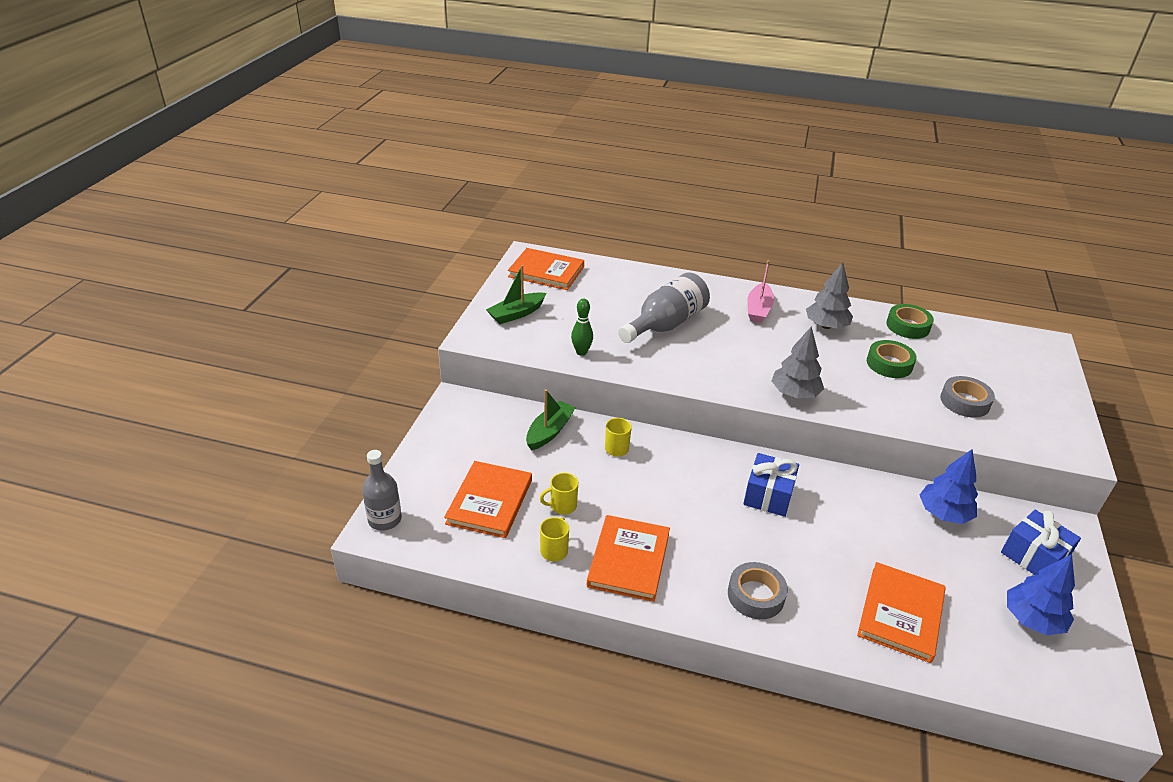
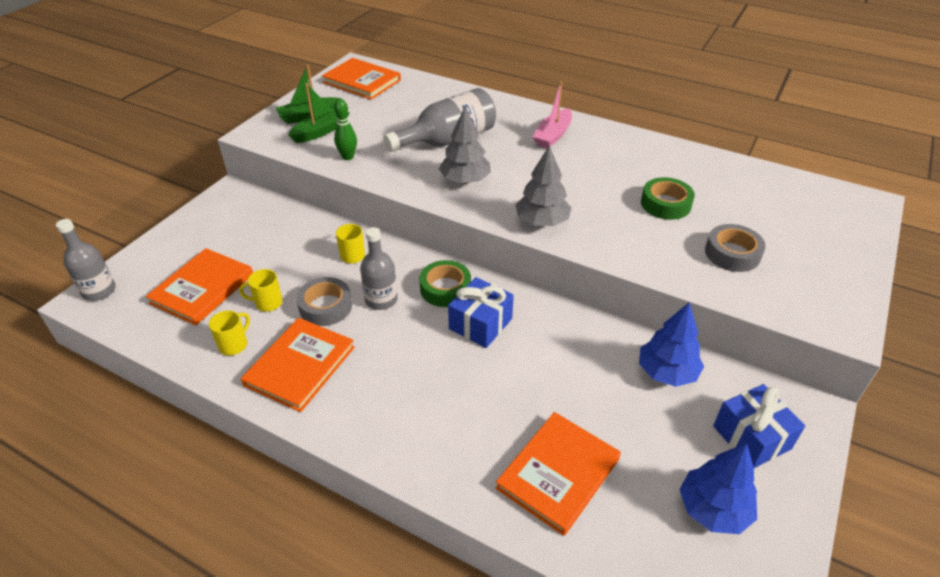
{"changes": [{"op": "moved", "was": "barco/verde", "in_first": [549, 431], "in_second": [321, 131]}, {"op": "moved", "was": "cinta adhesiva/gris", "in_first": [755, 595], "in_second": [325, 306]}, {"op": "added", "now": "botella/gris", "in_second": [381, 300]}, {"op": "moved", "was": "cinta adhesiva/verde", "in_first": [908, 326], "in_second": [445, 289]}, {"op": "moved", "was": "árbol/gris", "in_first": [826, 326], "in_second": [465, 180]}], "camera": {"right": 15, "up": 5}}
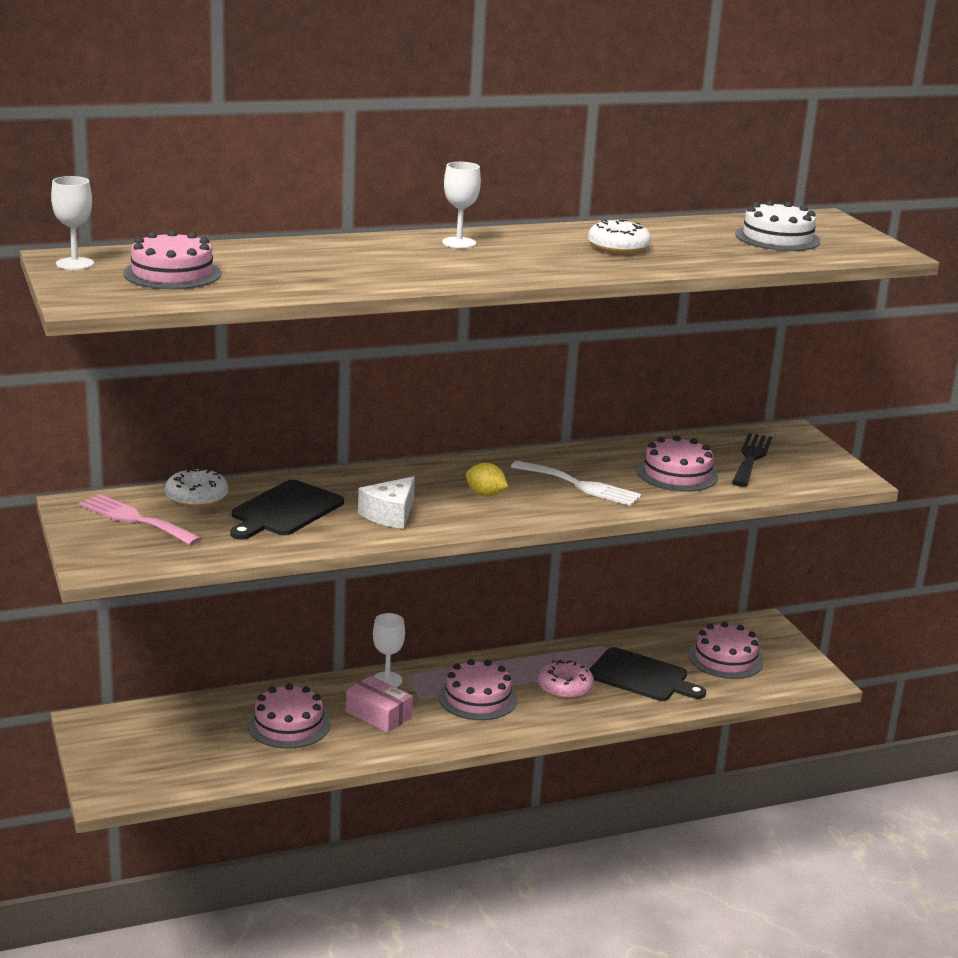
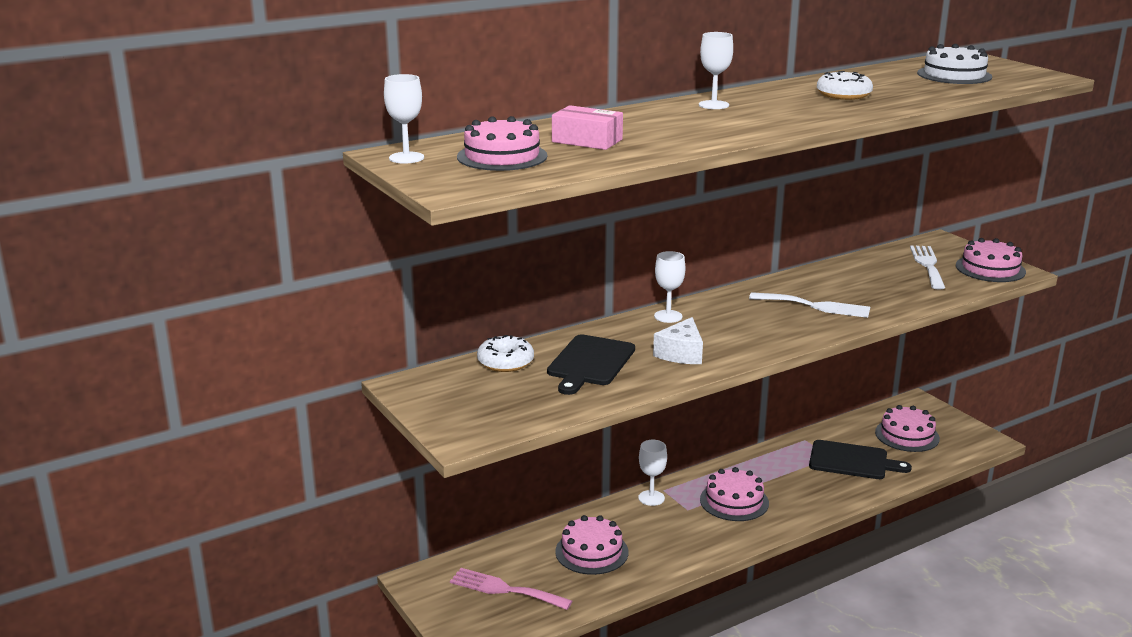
{"changes": [{"op": "moved", "was": "tenedor/rosa", "in_first": [135, 519], "in_second": [505, 589]}, {"op": "moved", "was": "caja/rosa", "in_first": [378, 715], "in_second": [587, 141]}, {"op": "added", "now": "copa/blanco", "in_second": [668, 316]}, {"op": "recoloured", "was": "tenedor/negro", "now": "tenedor/blanco", "in_first": [751, 458], "in_second": [927, 265]}, {"op": "moved", "was": "tarta/rosa", "in_first": [677, 474], "in_second": [990, 269]}, {"op": "removed", "was": "limón/amarillo", "in_first": [485, 495]}, {"op": "removed", "was": "rosquilla/rosa", "in_first": [565, 687]}], "camera": {"right": -10, "up": 0}}
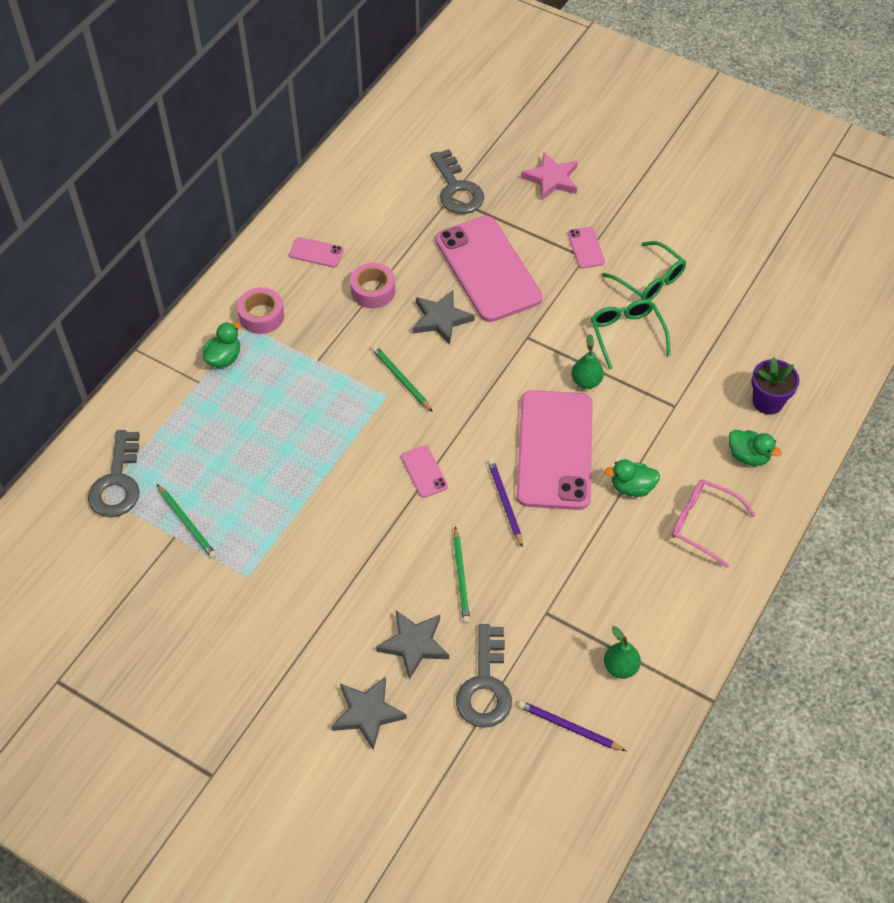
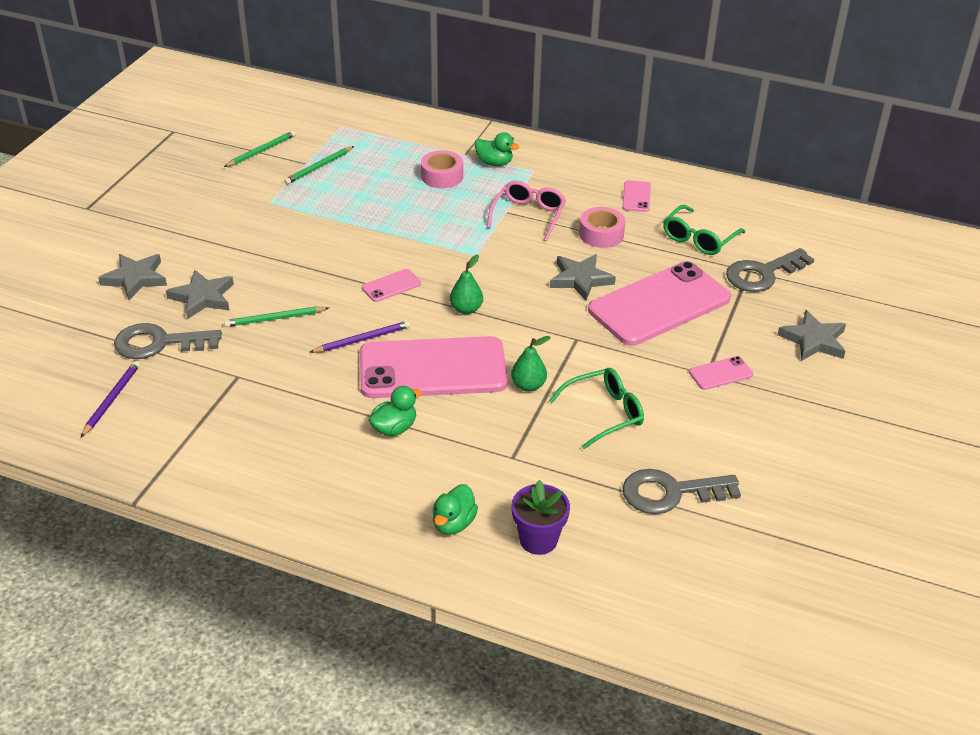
{"changes": [{"op": "moved", "was": "lápiz/verde", "in_first": [401, 379], "in_second": [261, 151]}, {"op": "turned", "was": "pato/verde", "in_first": [632, 487], "in_second": [394, 428], "clockwise": 60}, {"op": "moved", "was": "cinta adhesiva/rosa", "in_first": [261, 316], "in_second": [442, 176]}, {"op": "moved", "was": "pera/verde", "in_first": [620, 667], "in_second": [466, 309]}, {"op": "moved", "was": "gafas/rosa", "in_first": [703, 524], "in_second": [528, 215]}, {"op": "moved", "was": "llave/gris", "in_first": [117, 483], "in_second": [670, 493]}, {"op": "moved", "was": "gafas/verde", "in_first": [649, 280], "in_second": [699, 238]}, {"op": "recoloured", "was": "estrella/rosa", "now": "estrella/gris", "in_first": [552, 179], "in_second": [813, 340]}], "camera": {"right": 80, "up": -15}}
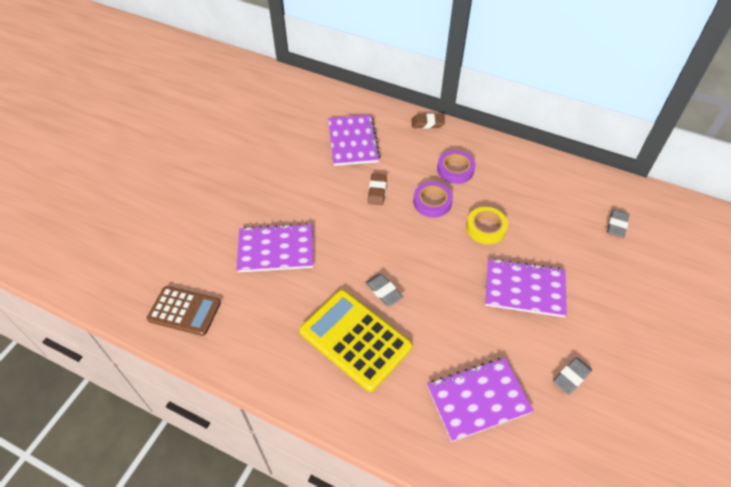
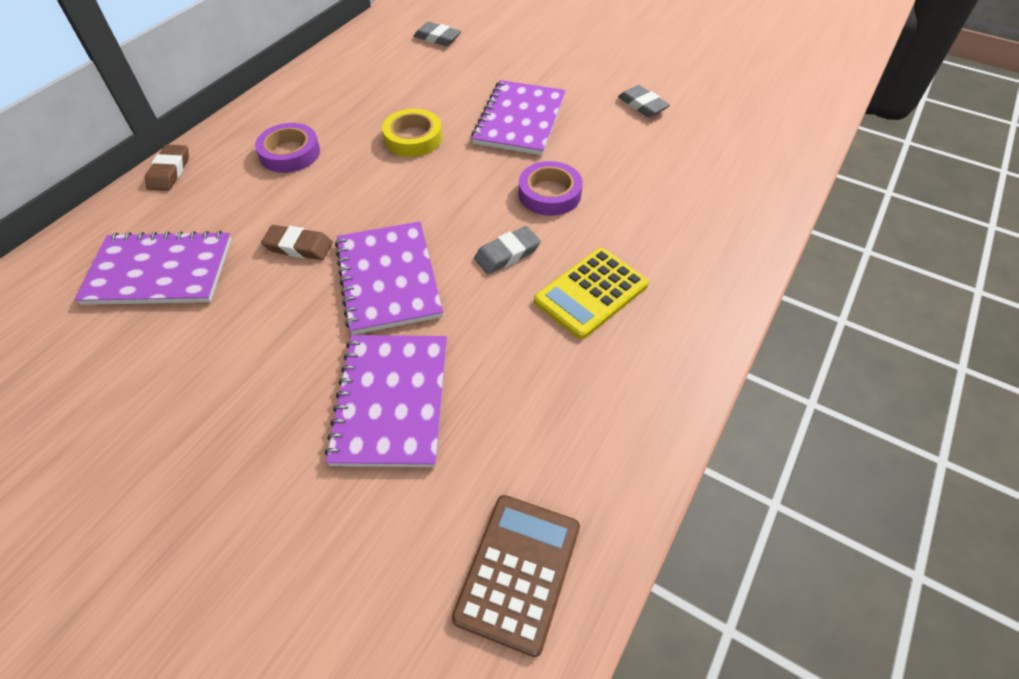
{"changes": [{"op": "moved", "was": "cuaderno/morado", "in_first": [478, 399], "in_second": [388, 279]}, {"op": "moved", "was": "cinta adhesiva/morado", "in_first": [432, 202], "in_second": [549, 194]}, {"op": "resized", "was": "calculadora/amarillo", "in_first": [355, 339], "in_second": [591, 293], "ratio": 0.66}], "camera": {"right": -85, "up": 0}}
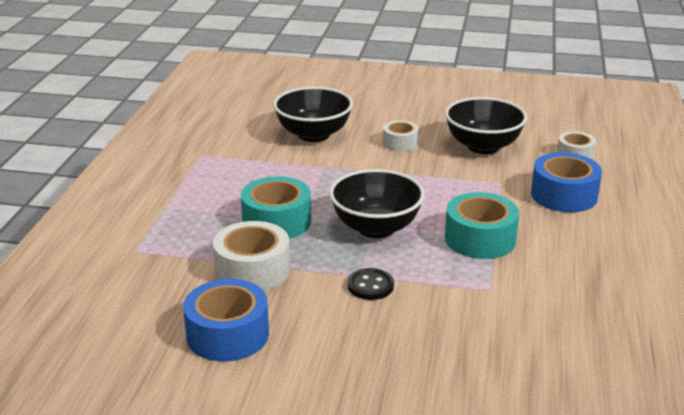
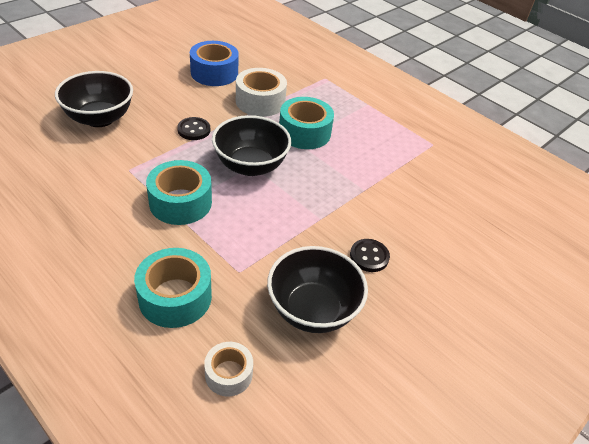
{"changes": [{"op": "moved", "was": "cuenco/negro", "in_first": [313, 135], "in_second": [99, 118]}, {"op": "recoloured", "was": "cinta adhesiva/azul", "now": "cinta adhesiva/turquesa", "in_first": [564, 195], "in_second": [175, 297]}, {"op": "replaced", "was": "cinta adhesiva/blanco", "now": "botón/negro", "in_first": [400, 143], "in_second": [369, 256]}], "camera": {"right": 120, "up": 15}}
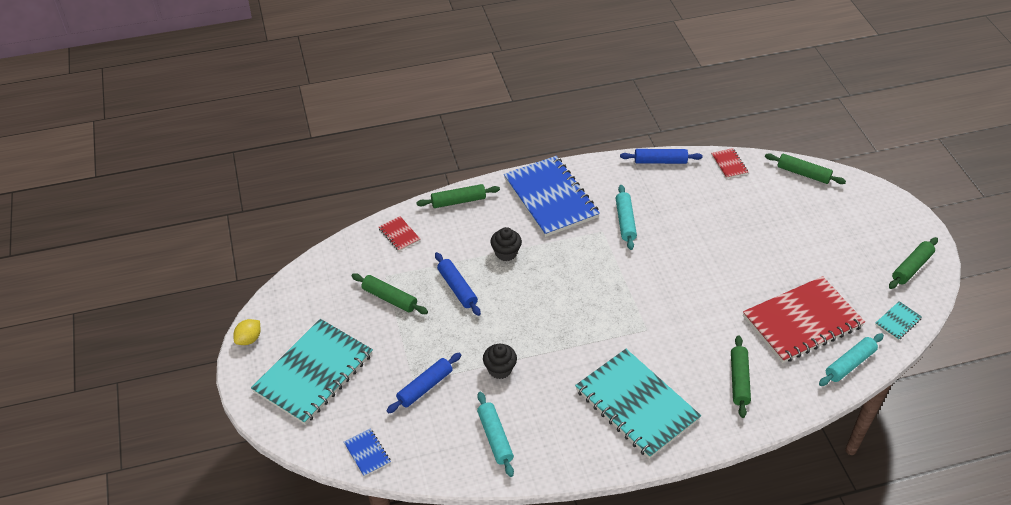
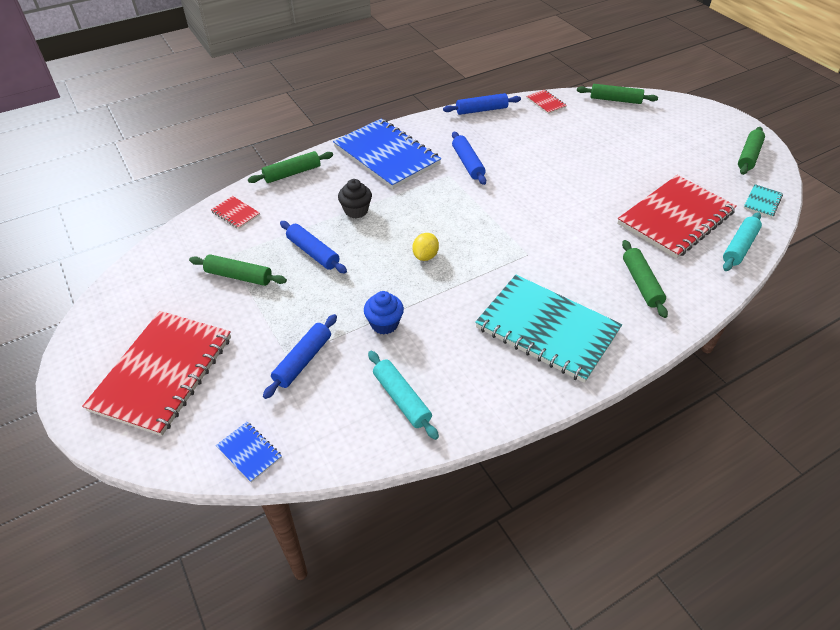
{"changes": [{"op": "recoloured", "was": "cuaderno/turquesa", "now": "cuaderno/rojo", "in_first": [313, 373], "in_second": [163, 373]}, {"op": "recoloured", "was": "magdalena/negro", "now": "magdalena/azul", "in_first": [499, 369], "in_second": [384, 324]}, {"op": "moved", "was": "limón/amarillo", "in_first": [249, 339], "in_second": [425, 256]}, {"op": "recoloured", "was": "rodillo/turquesa", "now": "rodillo/azul", "in_first": [625, 221], "in_second": [468, 163]}], "camera": {"right": -15, "up": 0}}
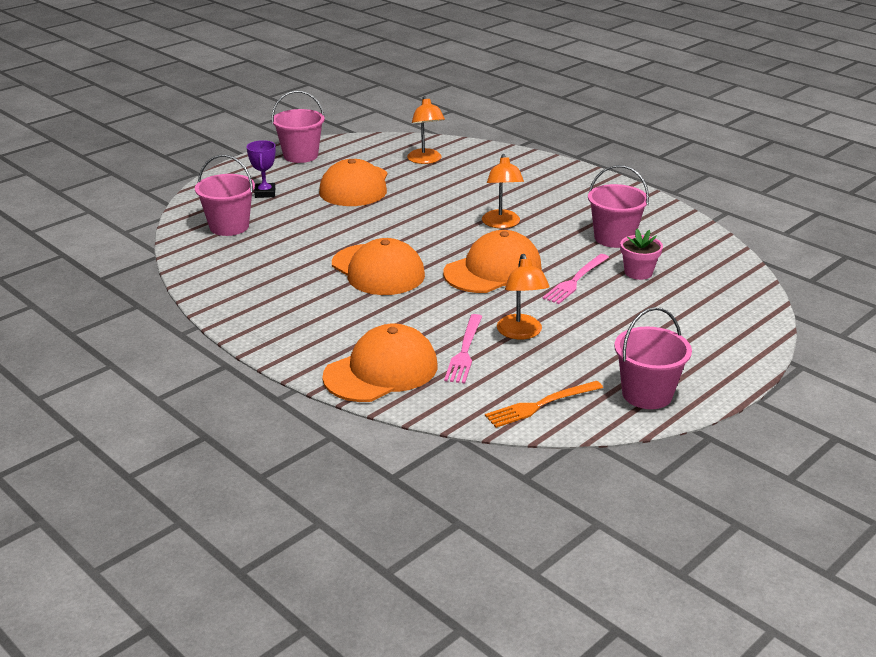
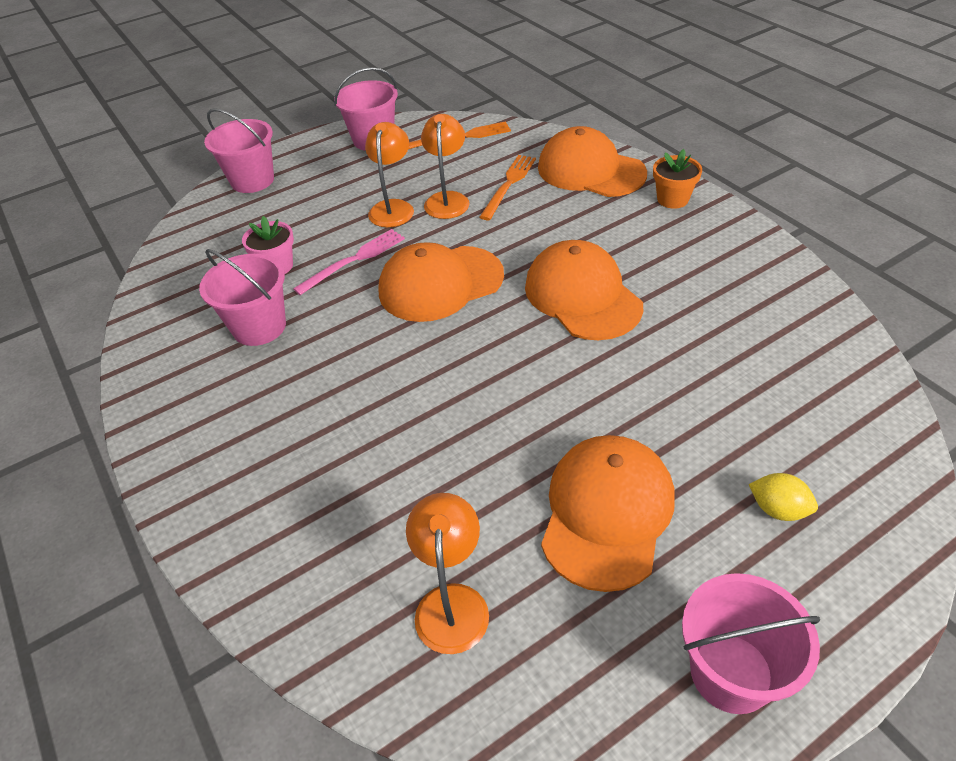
{"changes": [{"op": "moved", "was": "balde/rosa", "in_first": [229, 226], "in_second": [252, 180]}, {"op": "moved", "was": "lámpara/naranja", "in_first": [501, 224], "in_second": [393, 207]}, {"op": "recoloured", "was": "tenedor/rosa", "now": "tenedor/naranja", "in_first": [464, 351], "in_second": [509, 185]}, {"op": "turned", "was": "gorra/naranja", "in_first": [381, 371], "in_second": [590, 170], "clockwise": 60}, {"op": "added", "now": "maceta/naranja", "in_second": [672, 199]}, {"op": "replaced", "was": "trofeo/morado", "now": "limón/amarillo", "in_first": [265, 193], "in_second": [778, 509]}], "camera": {"right": -165, "up": 15}}
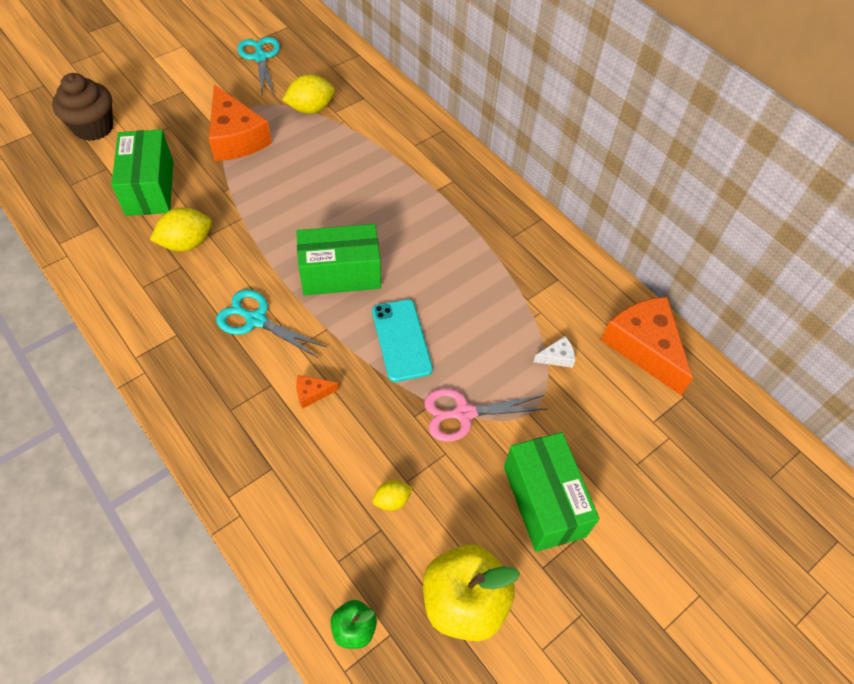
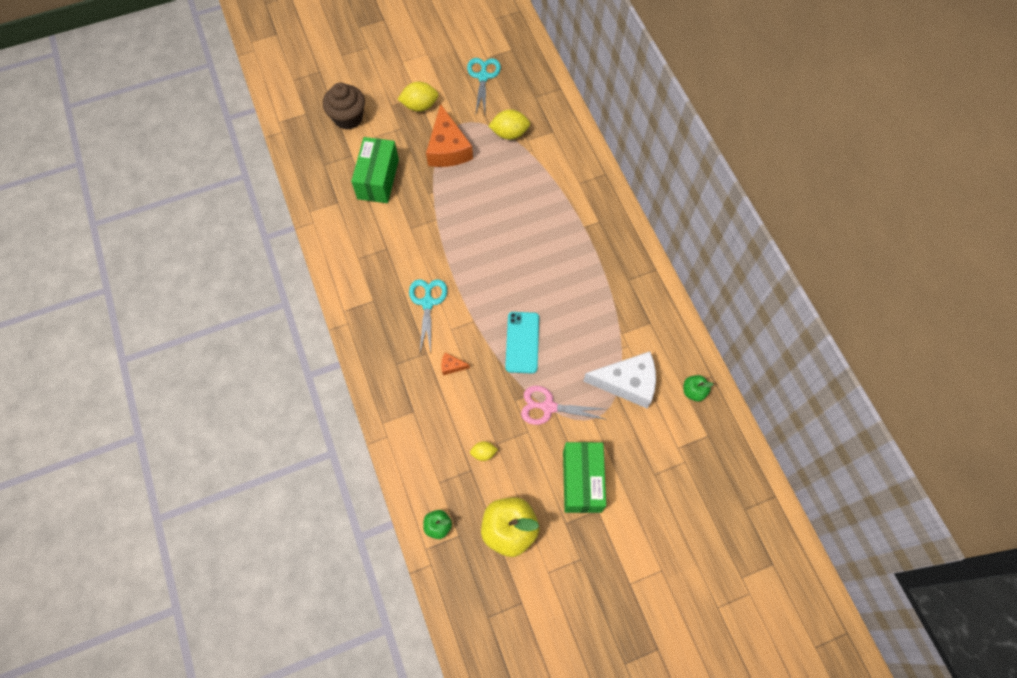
{"changes": [{"op": "moved", "was": "limón/amarillo", "in_first": [187, 243], "in_second": [420, 106]}, {"op": "turned", "was": "tijeras/turquesa", "in_first": [256, 320], "in_second": [428, 302], "clockwise": 45}, {"op": "resized", "was": "queso/blanco", "in_first": [557, 357], "in_second": [627, 383], "ratio": 2.43}, {"op": "replaced", "was": "queso/naranja", "now": "manzana/verde", "in_first": [644, 347], "in_second": [693, 391]}, {"op": "removed", "was": "caja/verde", "in_first": [340, 274]}], "camera": {"right": 20, "up": 10}}
